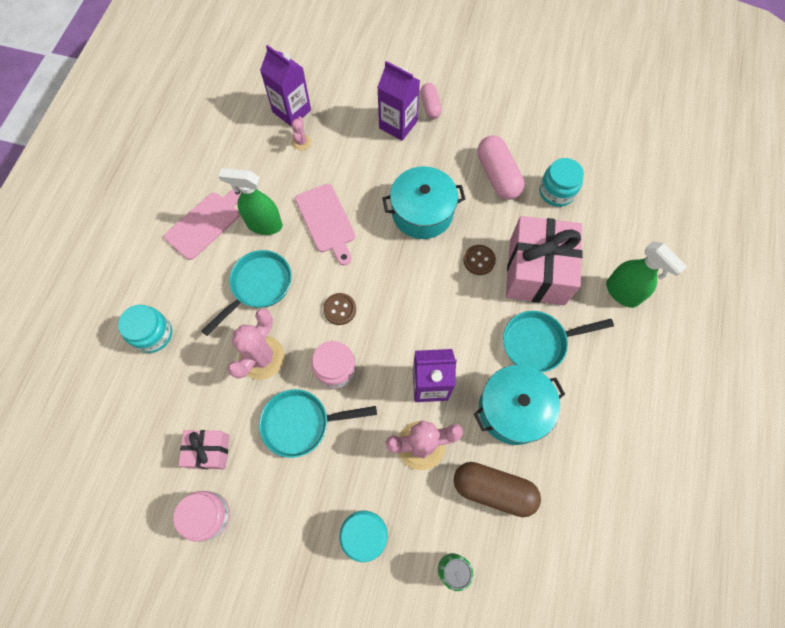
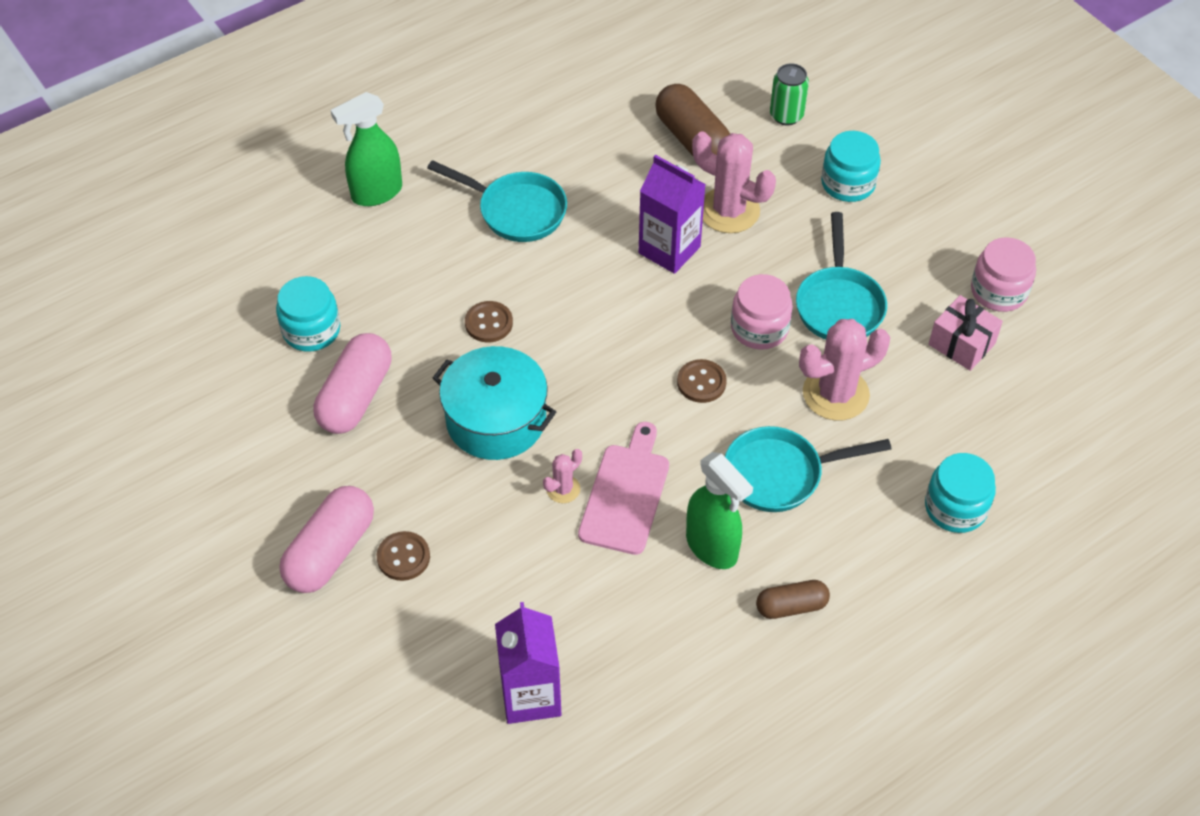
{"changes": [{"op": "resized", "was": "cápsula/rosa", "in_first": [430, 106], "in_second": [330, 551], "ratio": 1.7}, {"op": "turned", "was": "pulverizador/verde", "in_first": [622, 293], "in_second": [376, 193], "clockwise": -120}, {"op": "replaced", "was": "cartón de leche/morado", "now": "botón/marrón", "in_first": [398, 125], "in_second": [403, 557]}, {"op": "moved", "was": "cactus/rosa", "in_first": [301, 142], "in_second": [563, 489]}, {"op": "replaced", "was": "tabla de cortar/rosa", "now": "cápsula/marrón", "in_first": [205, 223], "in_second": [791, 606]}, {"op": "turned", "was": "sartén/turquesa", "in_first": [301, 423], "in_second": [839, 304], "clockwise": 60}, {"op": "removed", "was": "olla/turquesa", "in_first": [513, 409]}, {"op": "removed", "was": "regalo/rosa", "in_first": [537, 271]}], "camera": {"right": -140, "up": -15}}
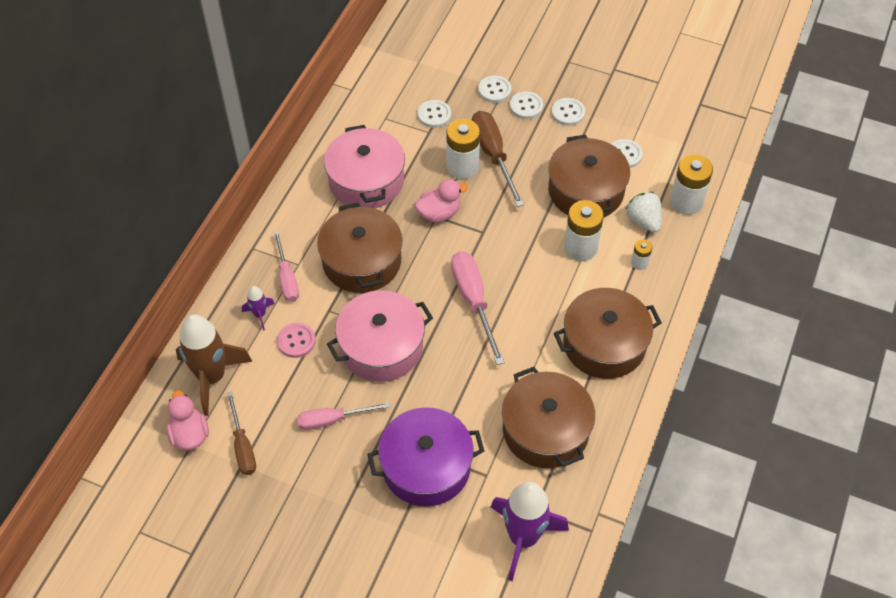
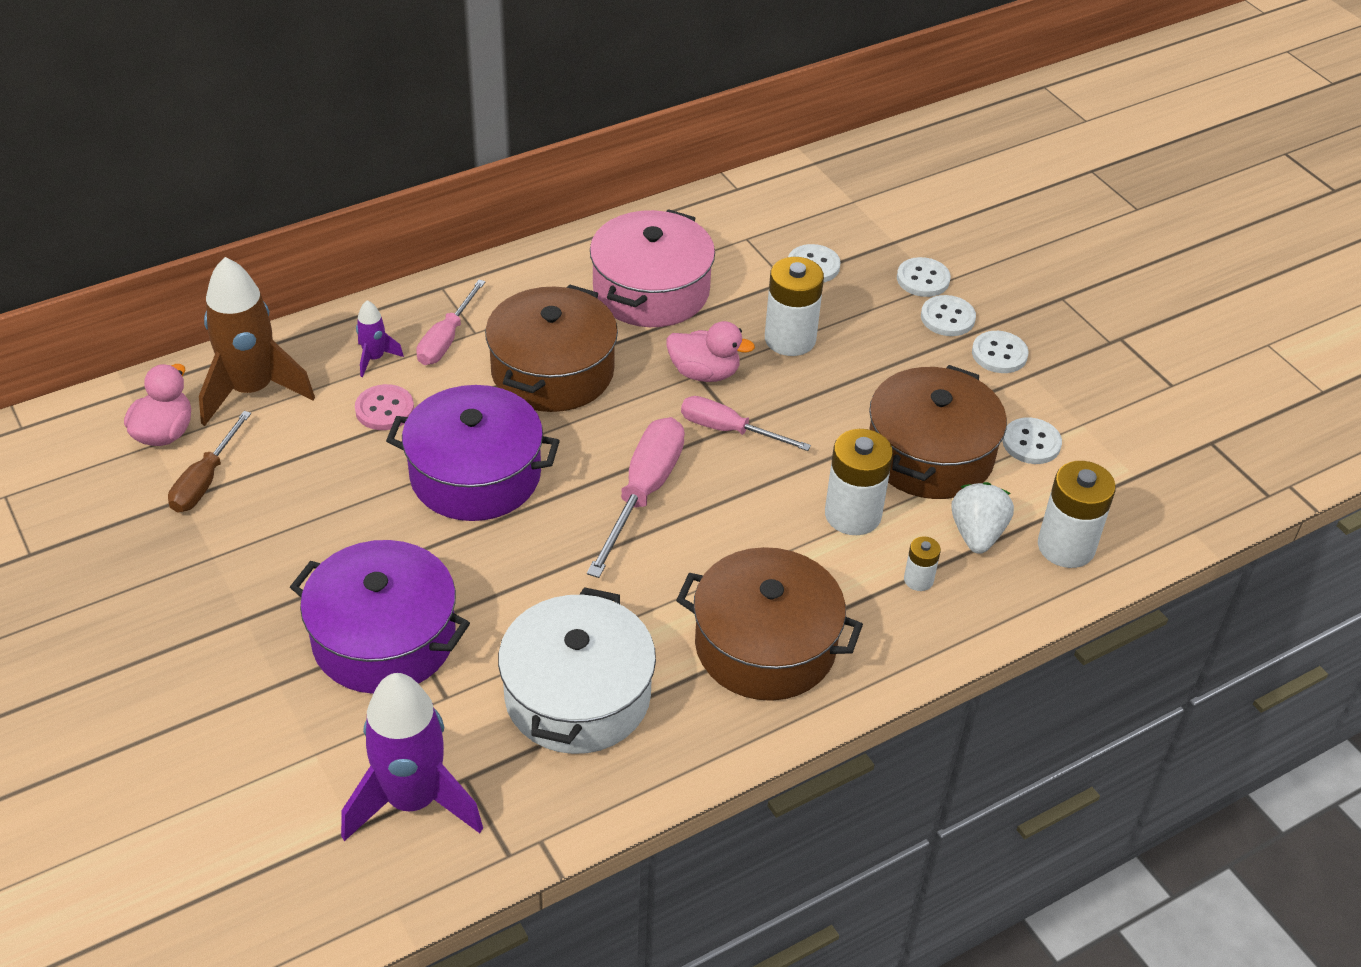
{"changes": [{"op": "recoloured", "was": "olla/rosa", "now": "olla/morado", "in_first": [381, 347], "in_second": [475, 475]}, {"op": "recoloured", "was": "olla/marrón", "now": "olla/blanco", "in_first": [545, 430], "in_second": [577, 695]}, {"op": "moved", "was": "destornillador/rosa", "in_first": [332, 420], "in_second": [728, 430]}, {"op": "removed", "was": "destornillador/marrón", "in_first": [493, 155]}], "camera": {"right": 35, "up": -10}}
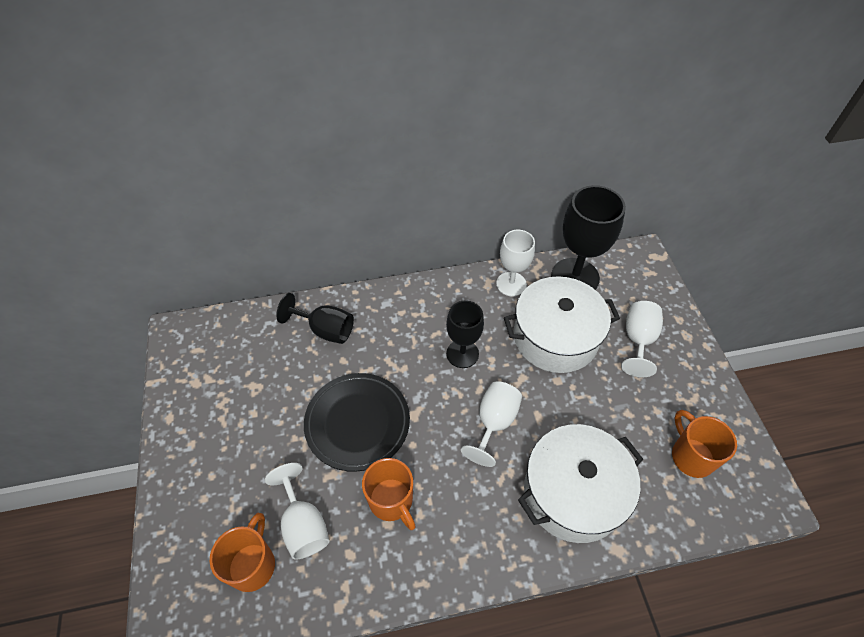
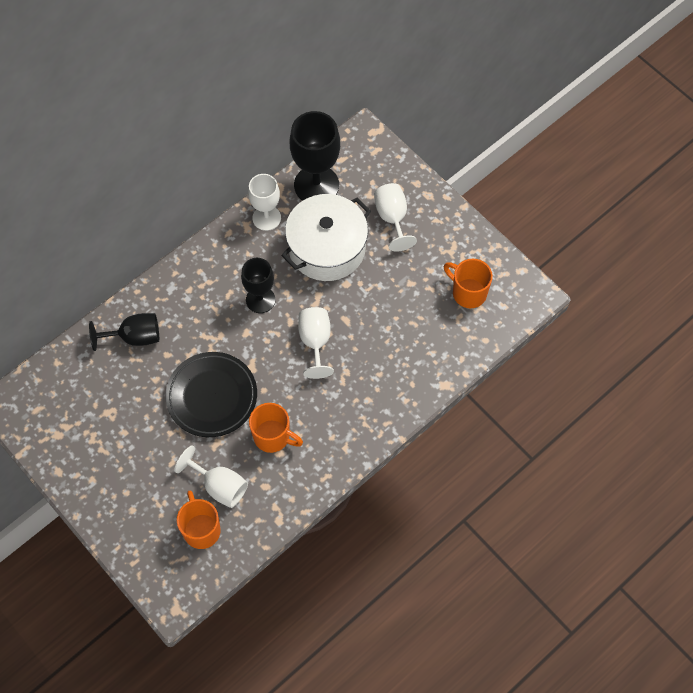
{"changes": [{"op": "removed", "was": "olla/blanco", "in_first": [573, 492]}], "camera": {"right": -30, "up": 10}}
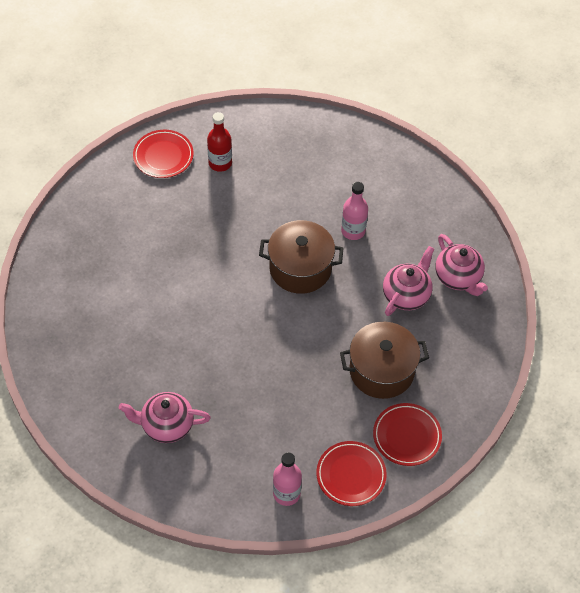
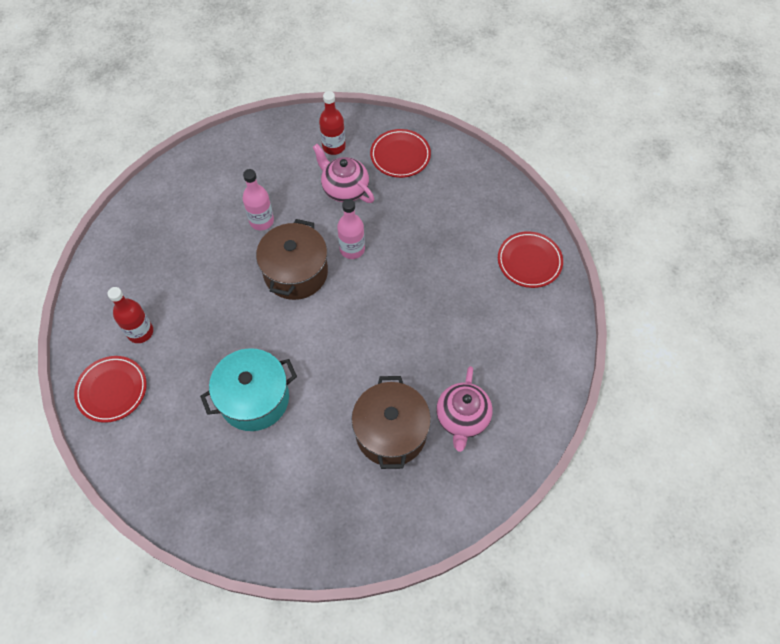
{"changes": [{"op": "added", "now": "olla/turquesa", "in_second": [254, 399]}, {"op": "replaced", "was": "tetera/rosa", "now": "botella/rojo", "in_first": [458, 277], "in_second": [334, 146]}, {"op": "moved", "was": "botella/rosa", "in_first": [286, 493], "in_second": [352, 249]}, {"op": "moved", "was": "olla/marrón", "in_first": [381, 370], "in_second": [391, 432]}, {"op": "moved", "was": "plato/rojo", "in_first": [407, 436], "in_second": [400, 156]}], "camera": {"right": -80, "up": 5}}
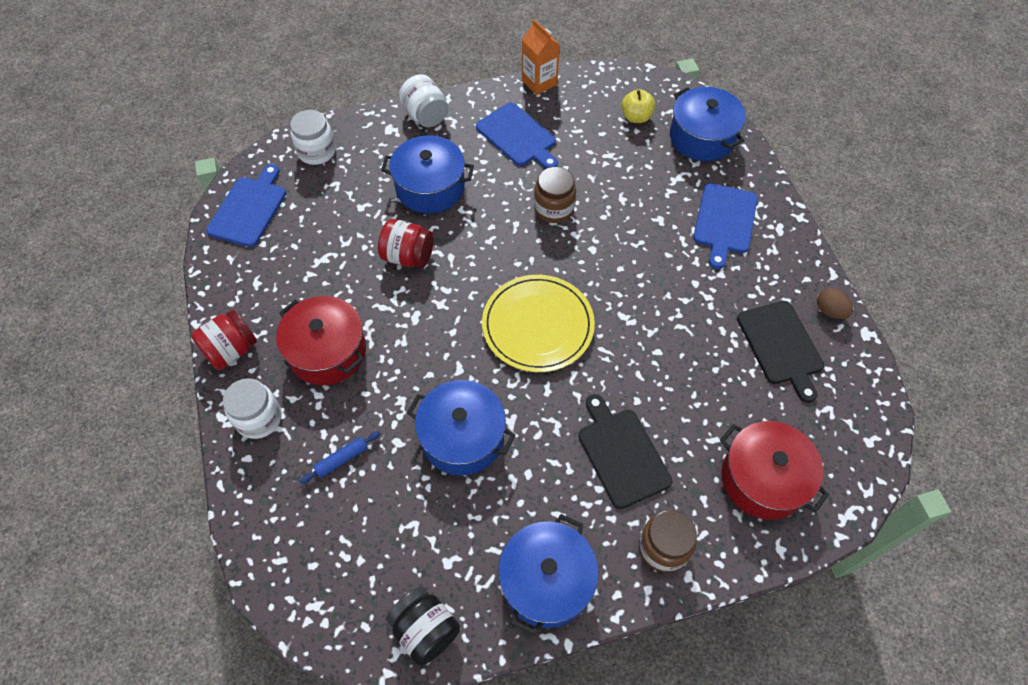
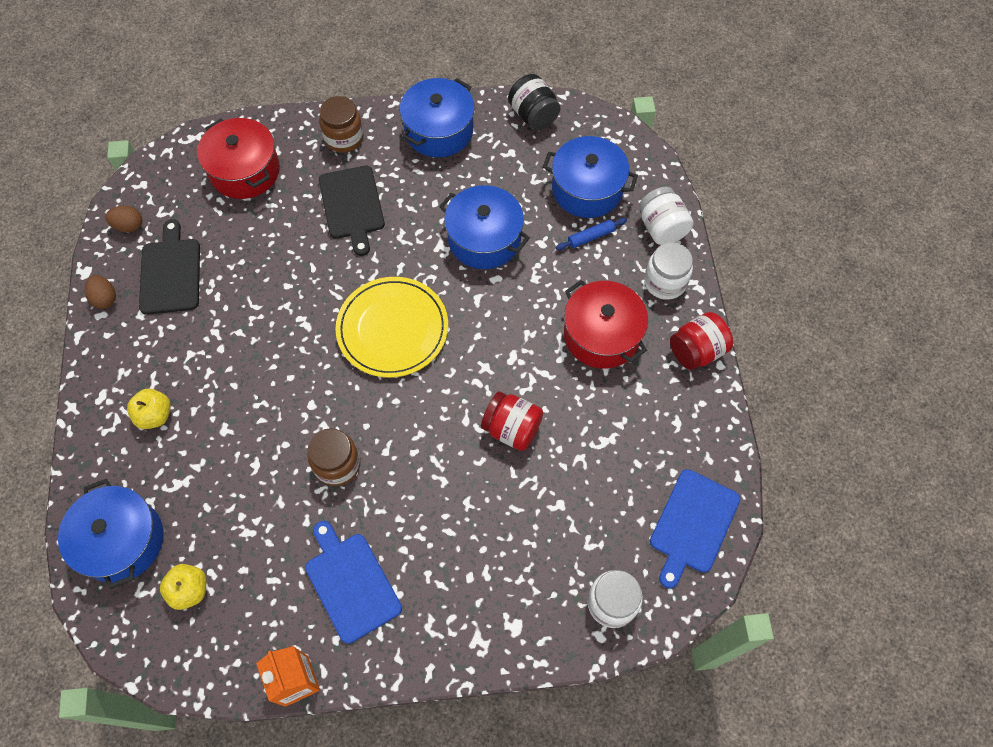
{"changes": [{"op": "added", "now": "huevo/marrón", "in_second": [129, 226]}, {"op": "replaced", "was": "tabla de cortar/azul", "now": "manzana/amarillo", "in_first": [724, 221], "in_second": [155, 415]}, {"op": "moved", "was": "olla/azul", "in_first": [430, 187], "in_second": [587, 189]}, {"op": "moved", "was": "tarro/blanco", "in_first": [426, 115], "in_second": [661, 228]}], "camera": {"right": -170, "up": 5}}
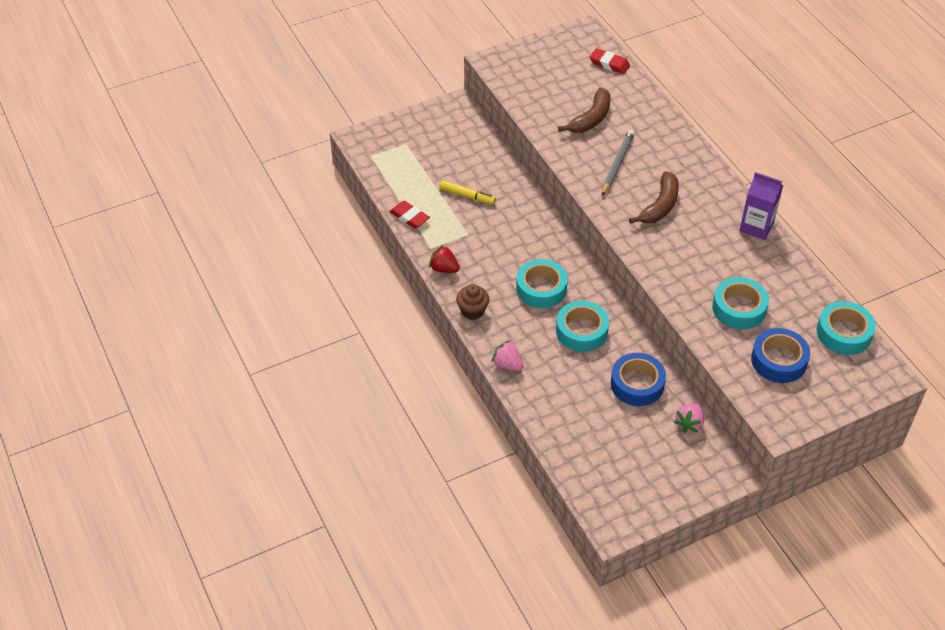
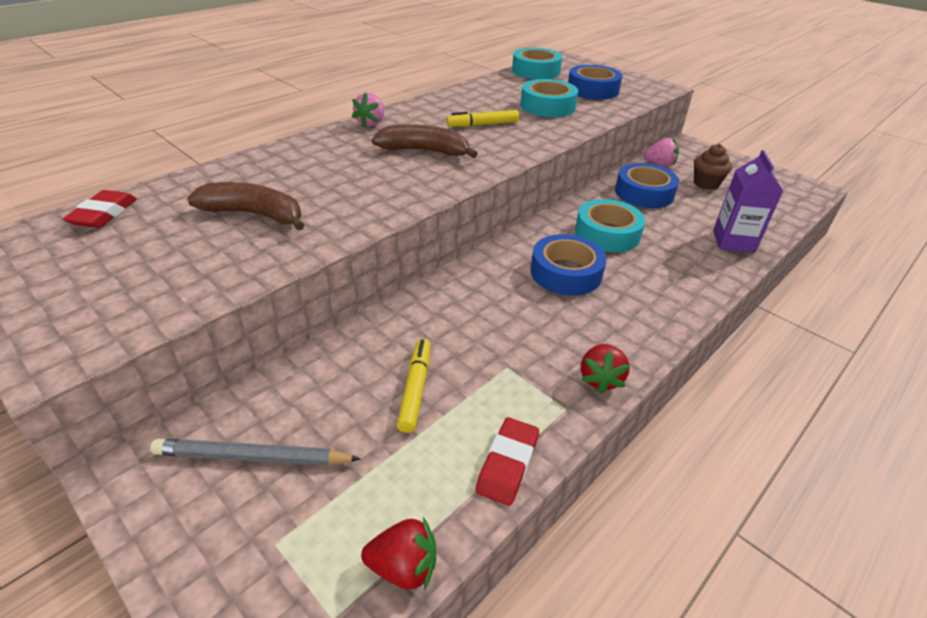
{"changes": [{"op": "moved", "was": "lápiz/gris", "in_first": [617, 164], "in_second": [252, 456]}, {"op": "moved", "was": "fresa/rosa", "in_first": [507, 365], "in_second": [371, 123]}, {"op": "added", "now": "fresa/rojo", "in_second": [403, 567]}, {"op": "added", "now": "rotulador/amarillo", "in_second": [482, 125]}, {"op": "recoloured", "was": "cinta adhesiva/turquesa", "now": "cinta adhesiva/azul", "in_first": [541, 288], "in_second": [566, 273]}, {"op": "moved", "was": "magdalena/marrón", "in_first": [472, 311], "in_second": [706, 183]}, {"op": "moved", "was": "cartón de leche/morado", "in_first": [756, 227], "in_second": [733, 241]}], "camera": {"right": -110, "up": -10}}
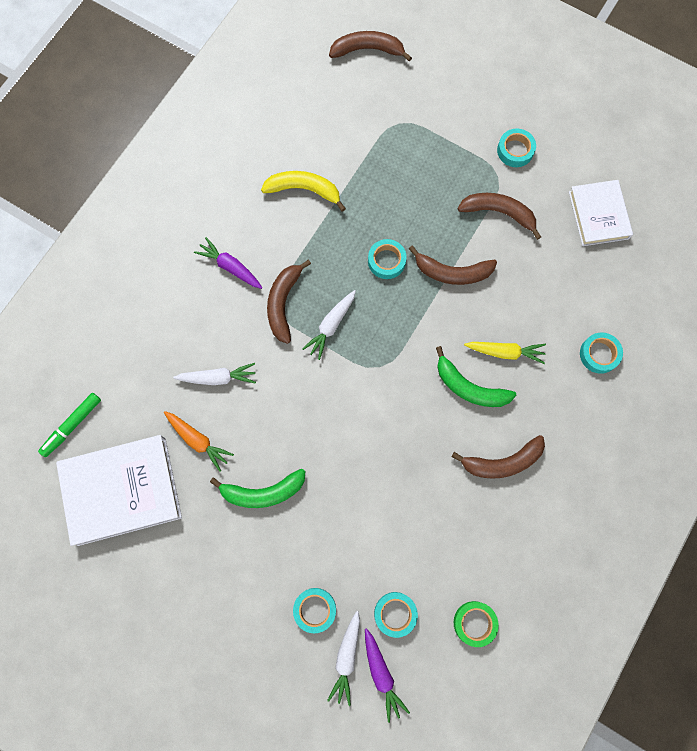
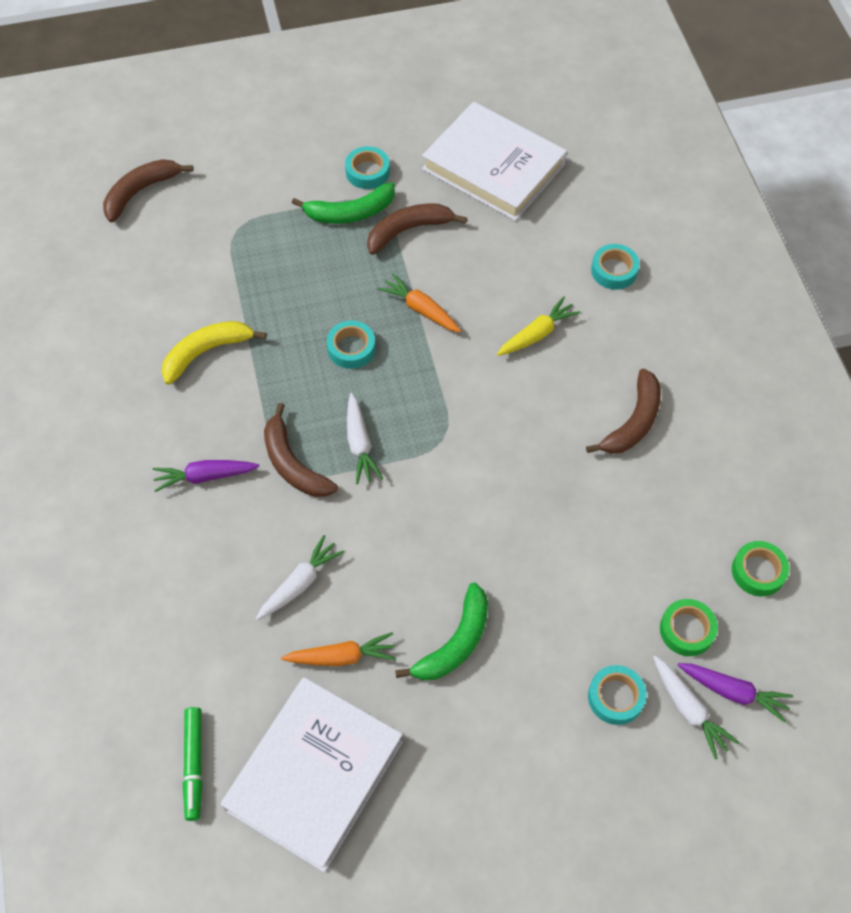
{"changes": [{"op": "moved", "was": "plátano/verde", "in_first": [469, 387], "in_second": [350, 212]}, {"op": "replaced", "was": "plátano/marrón", "now": "zanahoria/naranja", "in_first": [452, 272], "in_second": [421, 309]}, {"op": "resized", "was": "libro/blanco", "in_first": [598, 215], "in_second": [493, 167], "ratio": 1.59}, {"op": "recoloured", "was": "cinta adhesiva/turquesa", "now": "cinta adhesiva/verde", "in_first": [395, 614], "in_second": [687, 630]}], "camera": {"right": -45, "up": -15}}
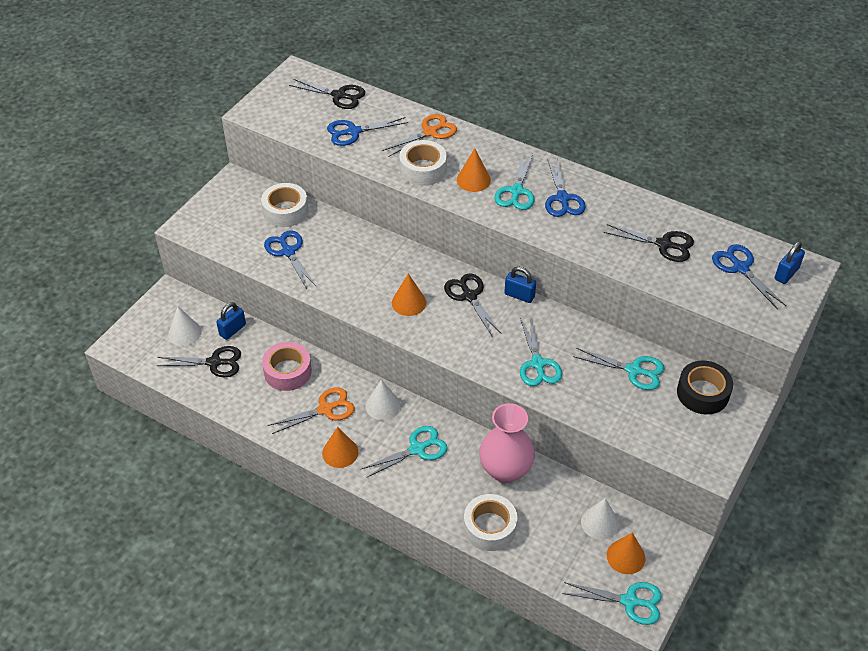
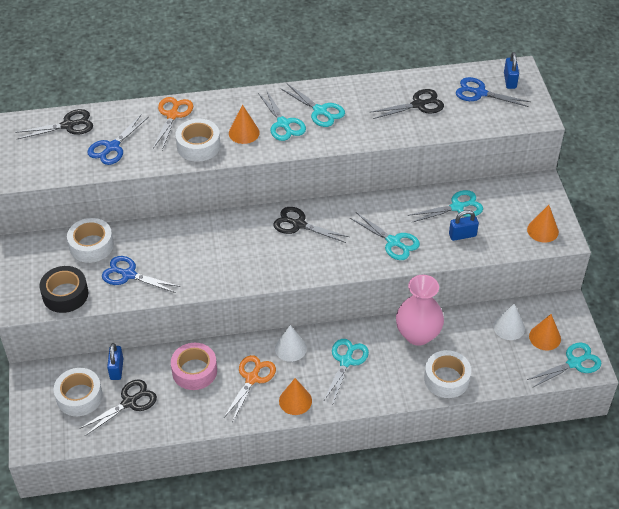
{"changes": [{"op": "moved", "was": "cinta adhesiva/negro", "in_first": [702, 393], "in_second": [65, 294]}, {"op": "replaced", "was": "cono/blanco", "now": "cinta adhesiva/blanco", "in_first": [184, 333], "in_second": [79, 396]}, {"op": "recoloured", "was": "tijeras/azul", "now": "tijeras/turquesa", "in_first": [562, 198], "in_second": [320, 111]}, {"op": "moved", "was": "candado/azul", "in_first": [519, 295], "in_second": [462, 235]}, {"op": "moved", "was": "cono/naranja", "in_first": [409, 302], "in_second": [542, 230]}], "camera": {"right": -40, "up": 0}}
